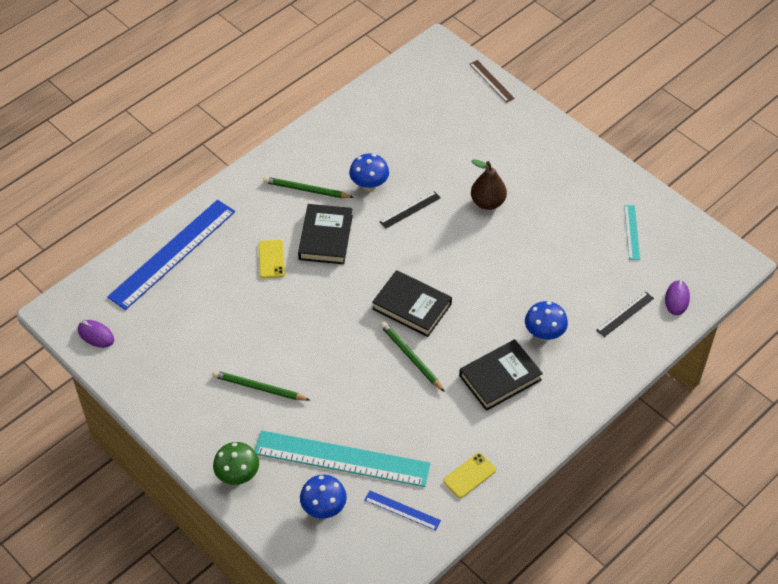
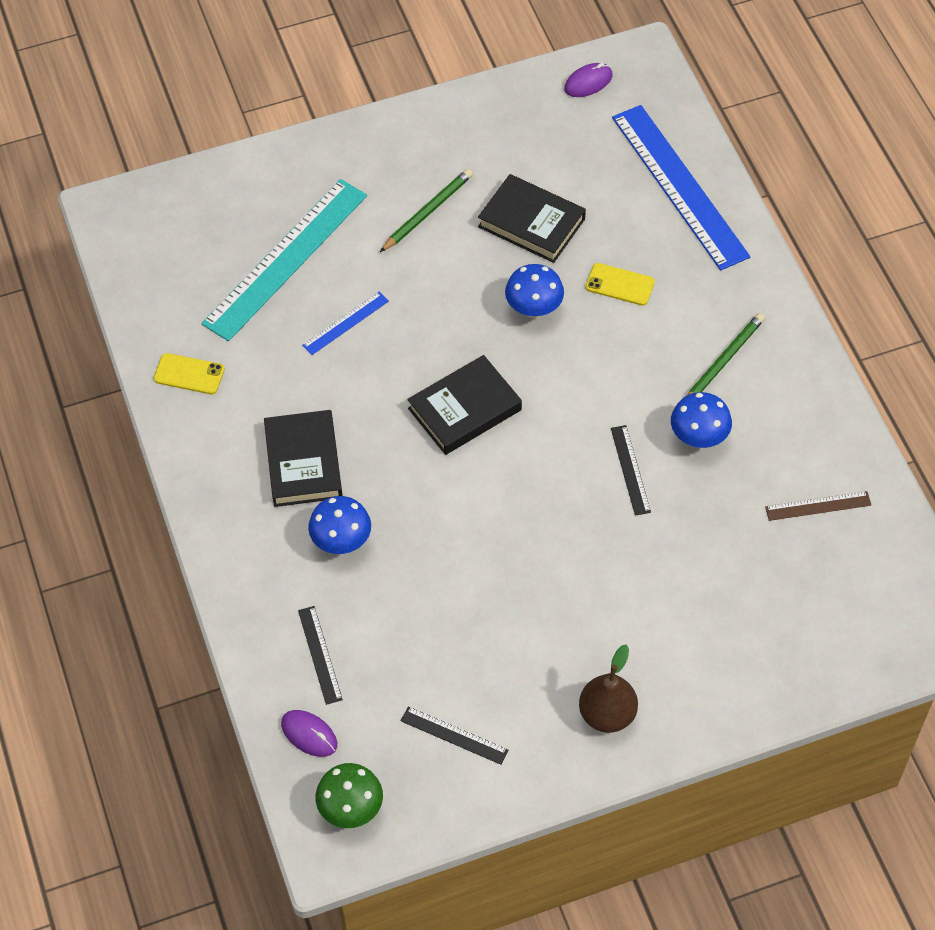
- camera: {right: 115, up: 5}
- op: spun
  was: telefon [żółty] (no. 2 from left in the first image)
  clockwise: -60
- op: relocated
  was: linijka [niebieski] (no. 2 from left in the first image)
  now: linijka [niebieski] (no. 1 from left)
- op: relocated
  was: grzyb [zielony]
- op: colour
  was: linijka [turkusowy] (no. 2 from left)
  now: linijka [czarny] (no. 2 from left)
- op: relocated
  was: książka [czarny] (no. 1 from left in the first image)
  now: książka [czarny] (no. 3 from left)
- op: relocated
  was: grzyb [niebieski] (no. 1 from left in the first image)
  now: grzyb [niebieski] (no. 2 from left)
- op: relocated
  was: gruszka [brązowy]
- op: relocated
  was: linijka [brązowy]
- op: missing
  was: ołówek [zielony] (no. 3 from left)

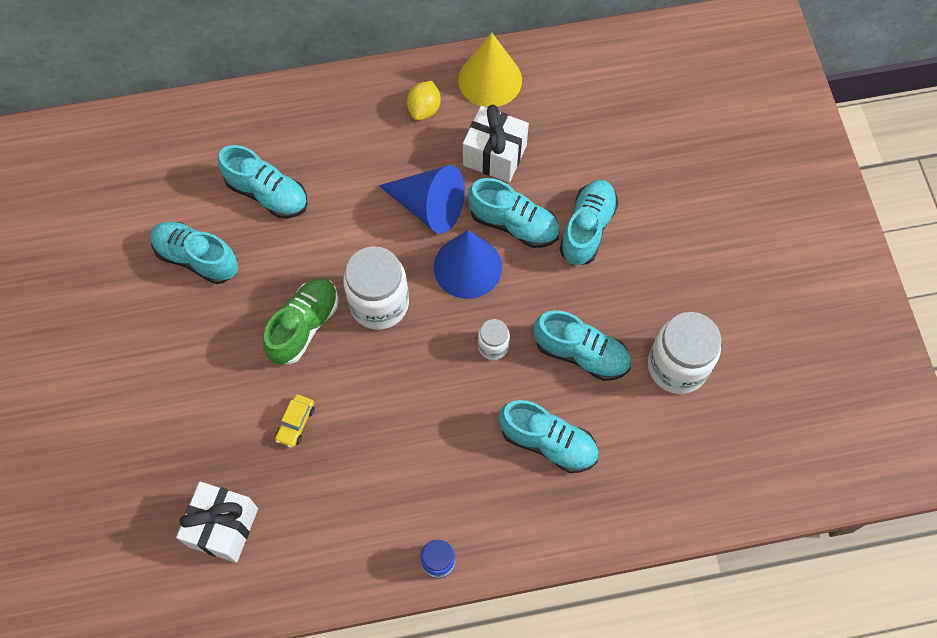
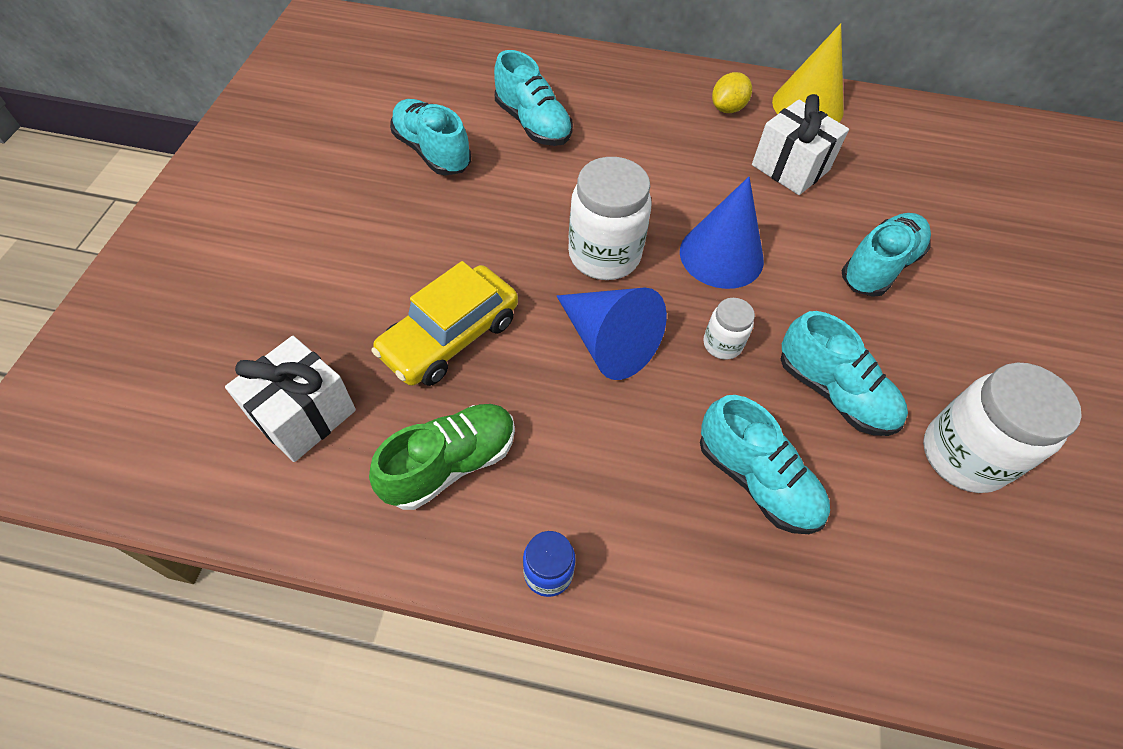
- camera: {right: 20, up: -10}
- op: relocated
  was: but [zielony]
- op: size
  was: samochód [żółty]
  ratio: 2.15
- op: relocated
  was: stożek [niebieski] (no. 1 from left)
- op: missing
  was: but [turkusowy] (no. 3 from left)

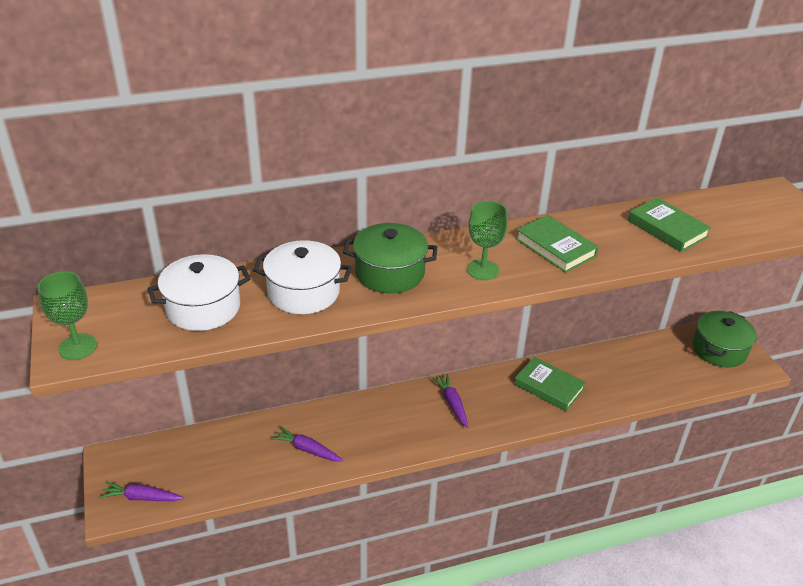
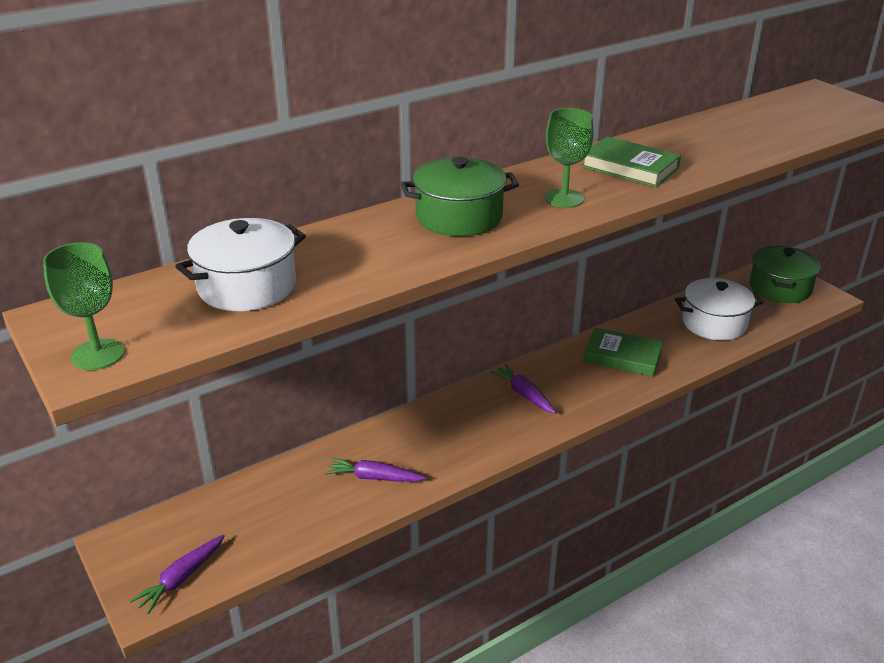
- camera: {right: -15, up: -5}
- op: spun
  was: marchewka [fioletowy] (no. 1 from left)
  clockwise: -45
- op: relocated
  was: garnek [biały] (no. 2 from left)
- op: missing
  was: książka [zielony] (no. 3 from left)

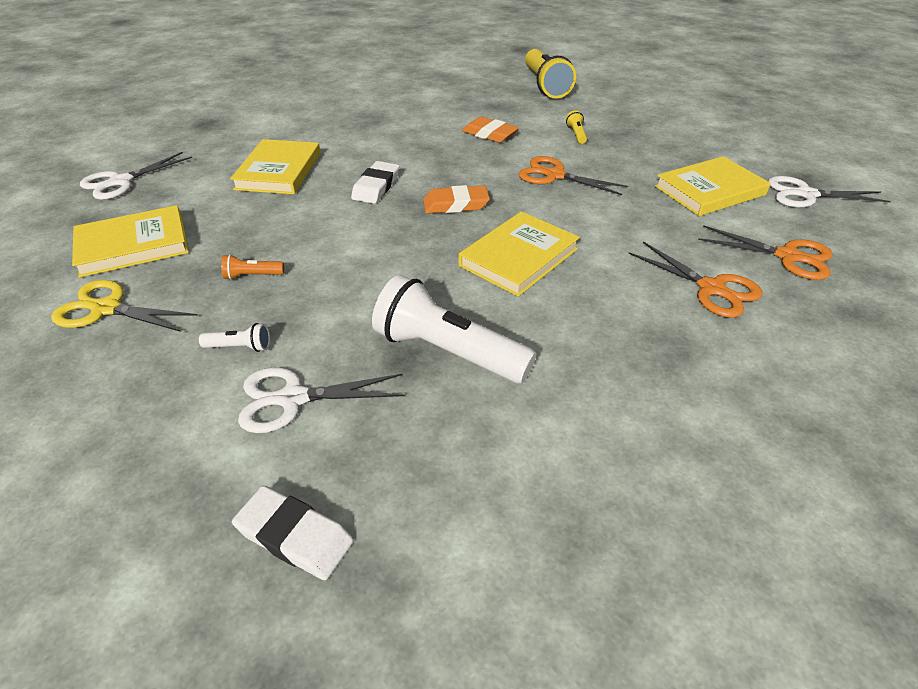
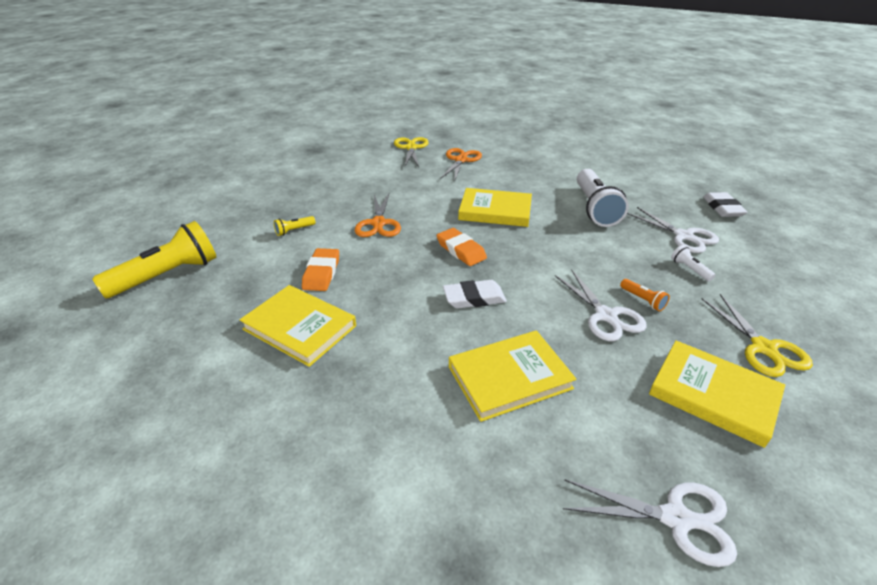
- camera: {right: -120, up: -5}
- op: relocated
  was: książka [żółty] (no. 4 from left in the first image)
  now: książka [żółty] (no. 1 from left)
- op: colour
  was: nożyczki [pomarańczowy] (no. 3 from left)
  now: nożyczki [żółty] (no. 1 from left)
- op: relocated
  was: nożyczki [biały] (no. 3 from left in the first image)
  now: nożyczki [biały] (no. 1 from left)

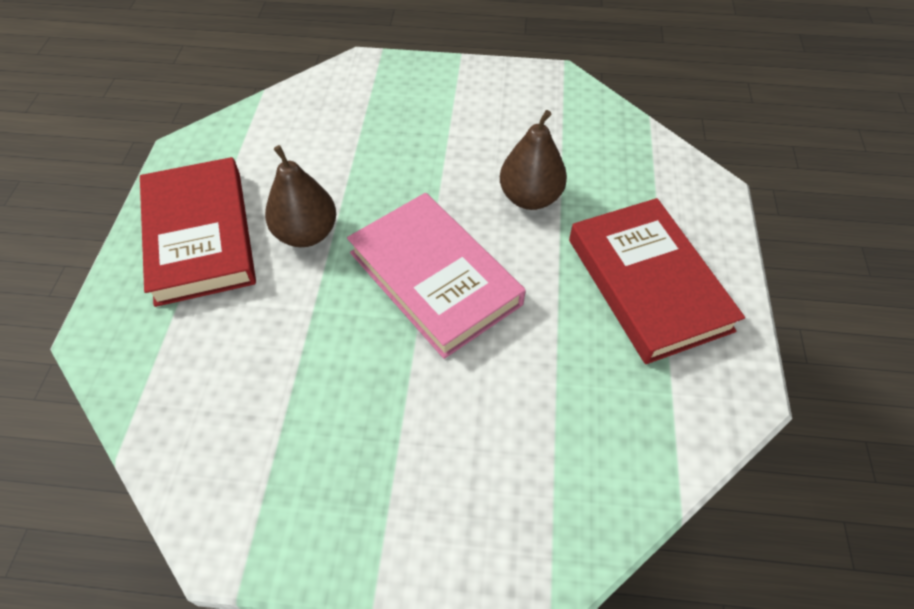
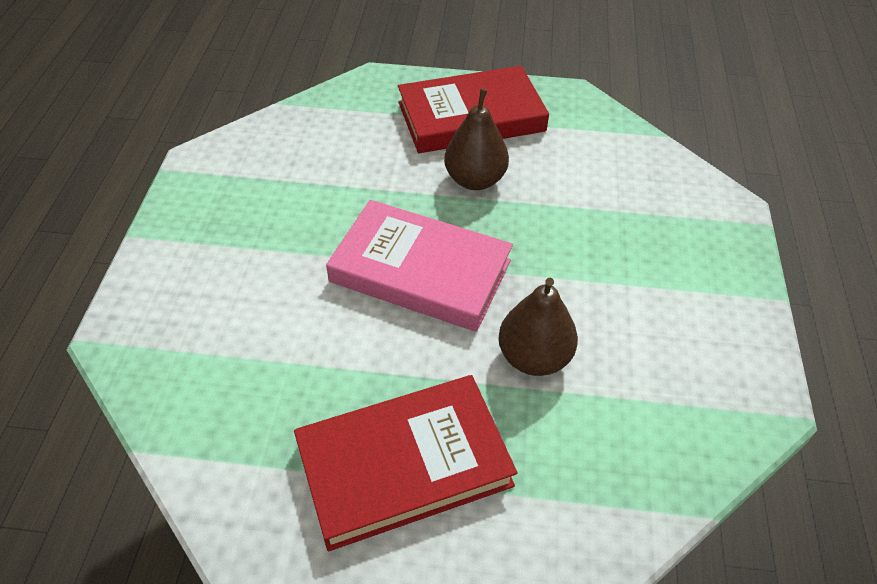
- camera: {right: 90, up: -5}
- op: spun
  was: książka [różowy]
  clockwise: 60

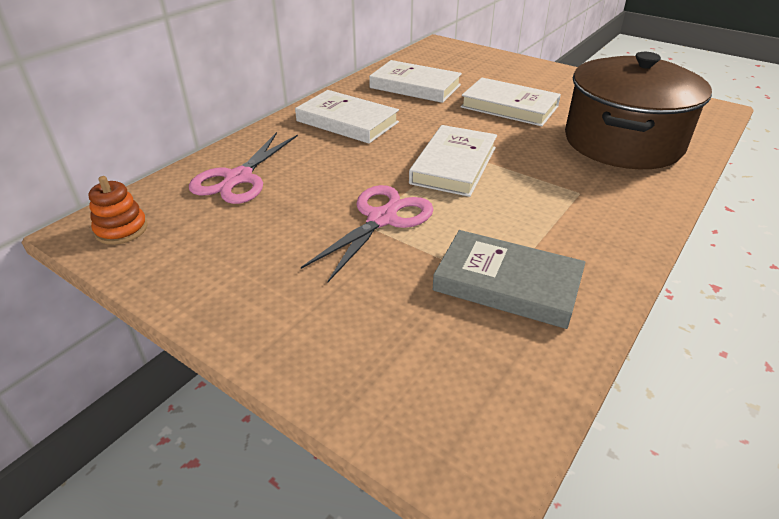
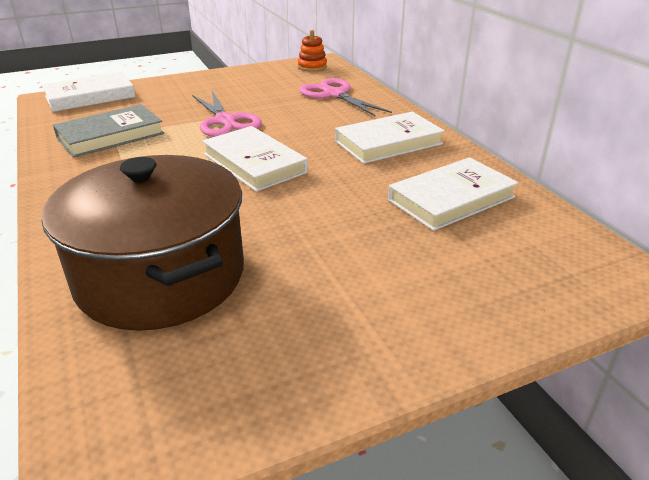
- camera: {right: 120, up: -5}
- op: relocated
  was: książka [biały] (no. 4 from left in the first image)
  now: książka [biały] (no. 1 from left)

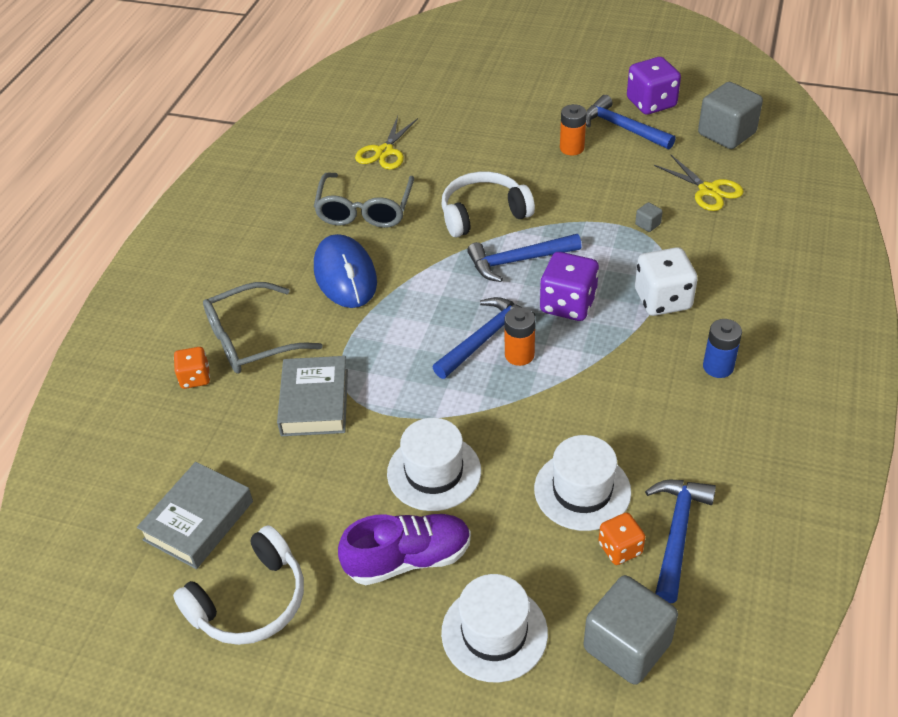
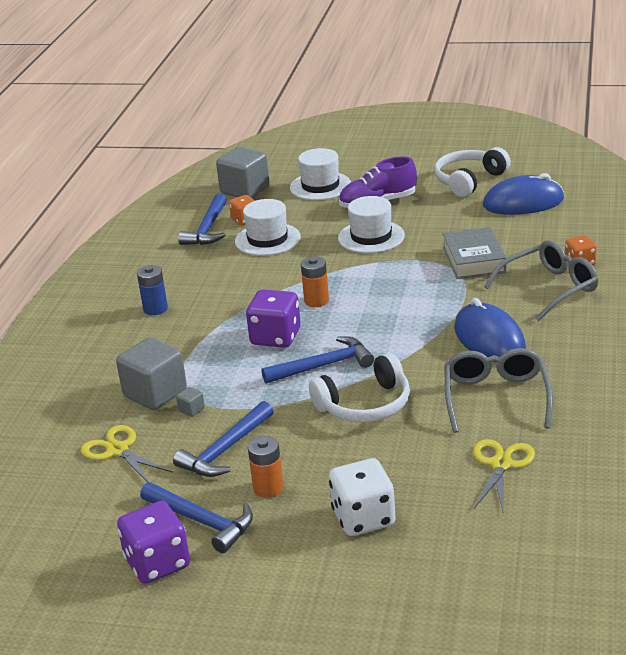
- camera: {right: 175, up: -15}
- op: relocated
  was: sześcian [szary] (no. 3 from left in the first image)
  now: sześcian [szary] (no. 1 from left)
- op: relocated
  was: młotek [niebieski] (no. 1 from left in the first image)
  now: młotek [niebieski] (no. 3 from left)
- op: relocated
  was: kostka do gry [biały]
- op: exchanged
  was: książka [szary] (no. 1 from left)
  now: myszka [niebieski] (no. 2 from left)

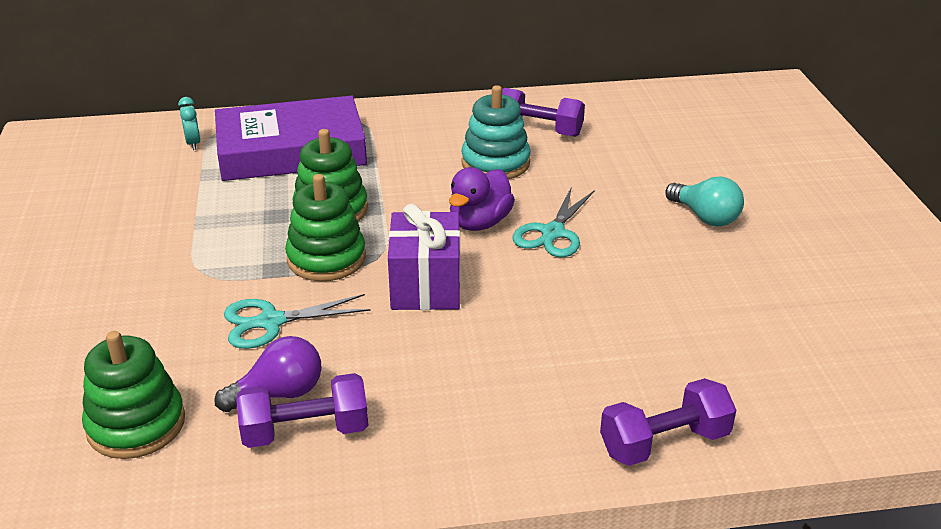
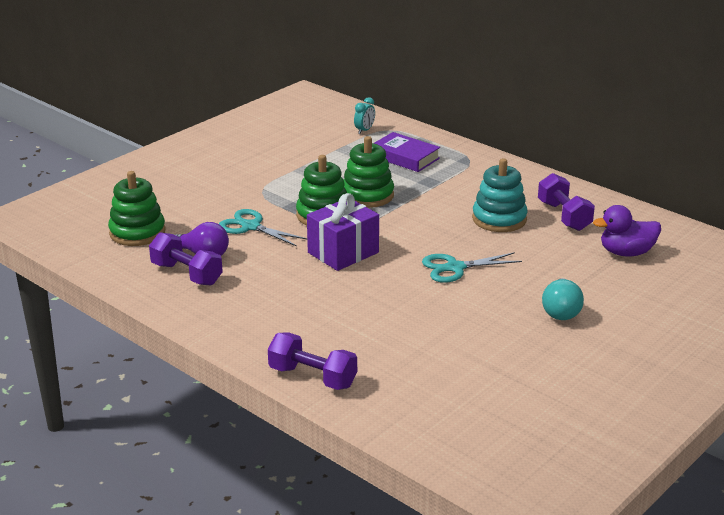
- camera: {right: 50, up: -5}
- op: size
  was: książka [fioletowy]
  ratio: 0.57
- op: relocated
  was: kaczka [fioletowy]

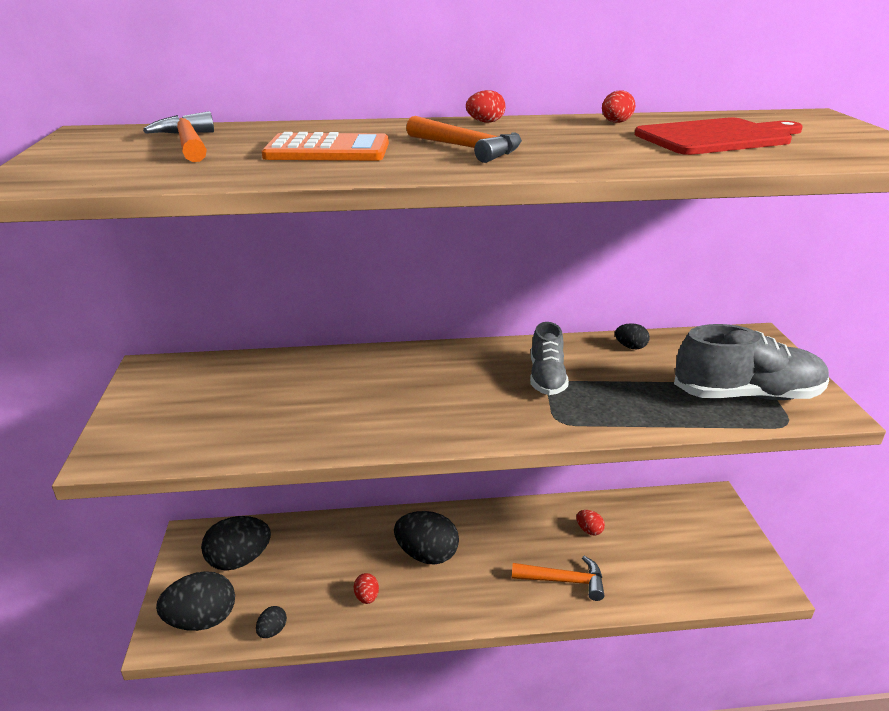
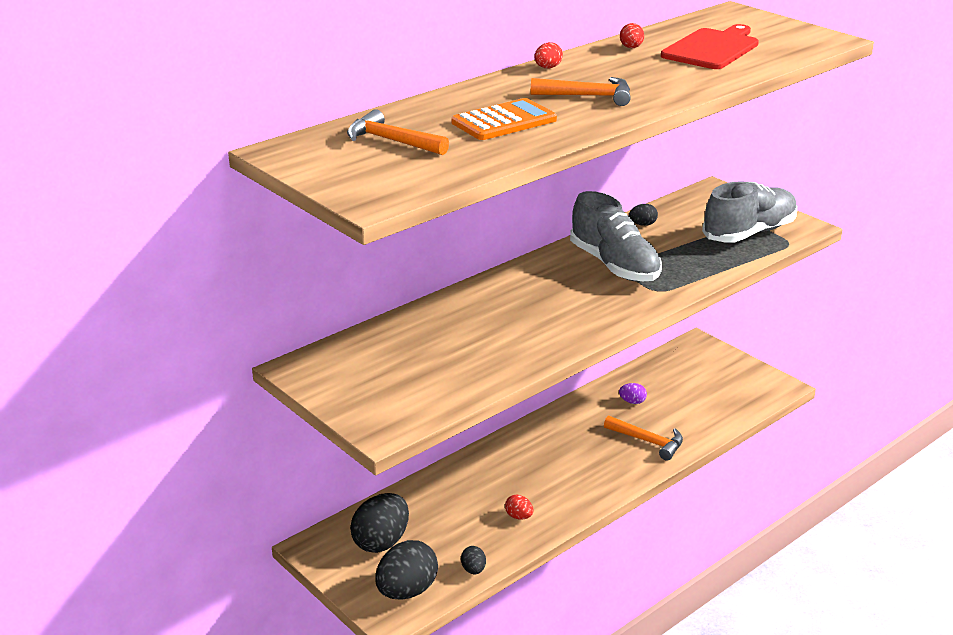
- camera: {right: -35, up: 0}
- op: size
  was: but [szary] (no. 1 from left)
  ratio: 1.62
- op: spun
  was: młotek [pomarańczowy] (no. 3 from left)
  clockwise: 60
- op: colour
  was: jajko [czerwony] (no. 3 from left)
  now: jajko [fioletowy]
- op: missing
  was: jajko [czarny] (no. 4 from left)

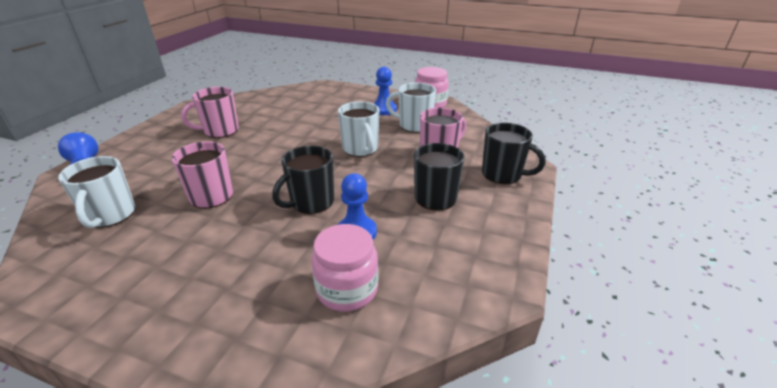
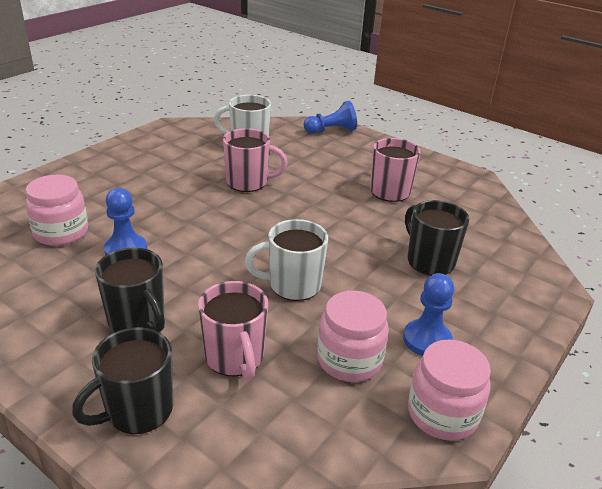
- camera: {right: 105, up: 0}
- op: exchanged
  was: kubek [biały] (no. 3 from left)
  now: słoik [różowy] (no. 2 from left)
- op: relocated
  was: kubek [czarny] (no. 1 from left in the first image)
  now: kubek [czarny] (no. 3 from left)

